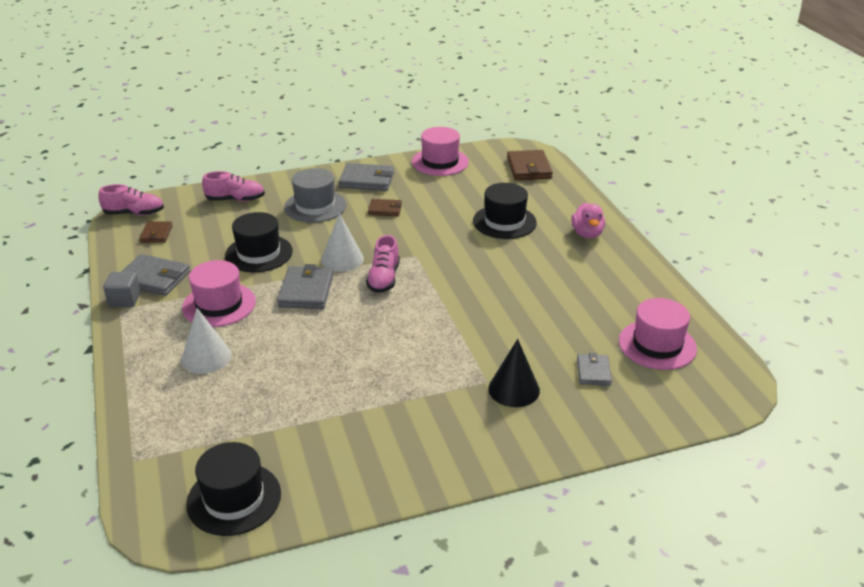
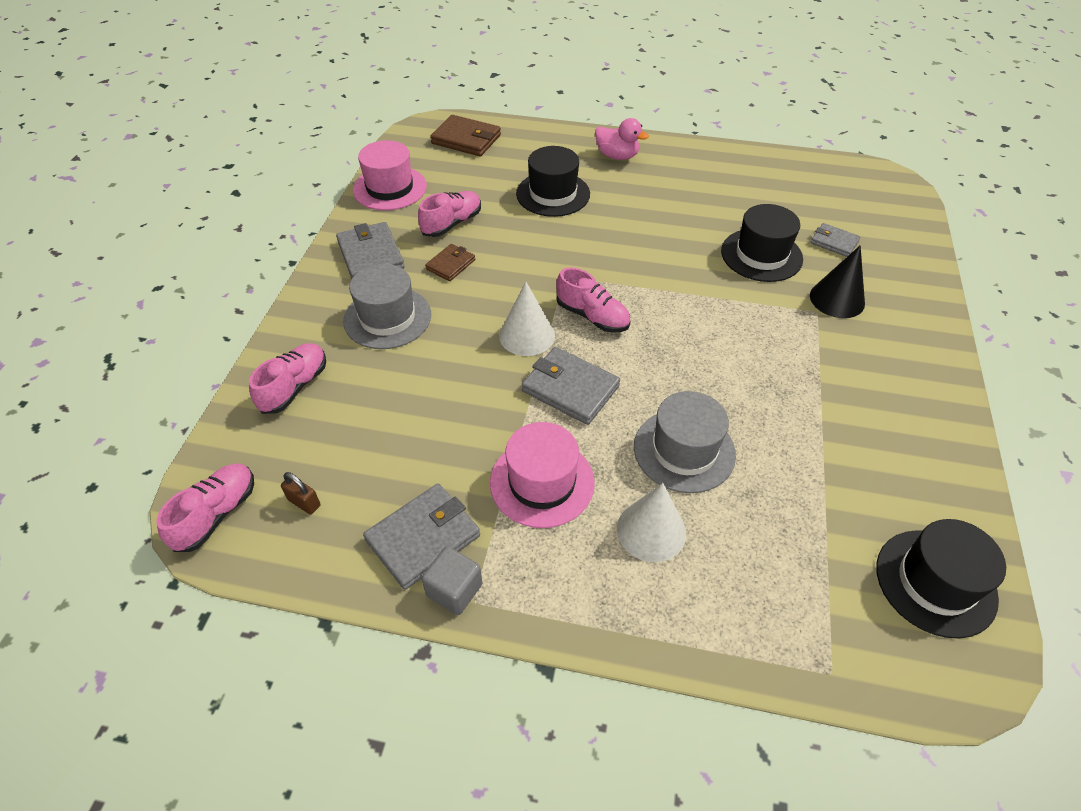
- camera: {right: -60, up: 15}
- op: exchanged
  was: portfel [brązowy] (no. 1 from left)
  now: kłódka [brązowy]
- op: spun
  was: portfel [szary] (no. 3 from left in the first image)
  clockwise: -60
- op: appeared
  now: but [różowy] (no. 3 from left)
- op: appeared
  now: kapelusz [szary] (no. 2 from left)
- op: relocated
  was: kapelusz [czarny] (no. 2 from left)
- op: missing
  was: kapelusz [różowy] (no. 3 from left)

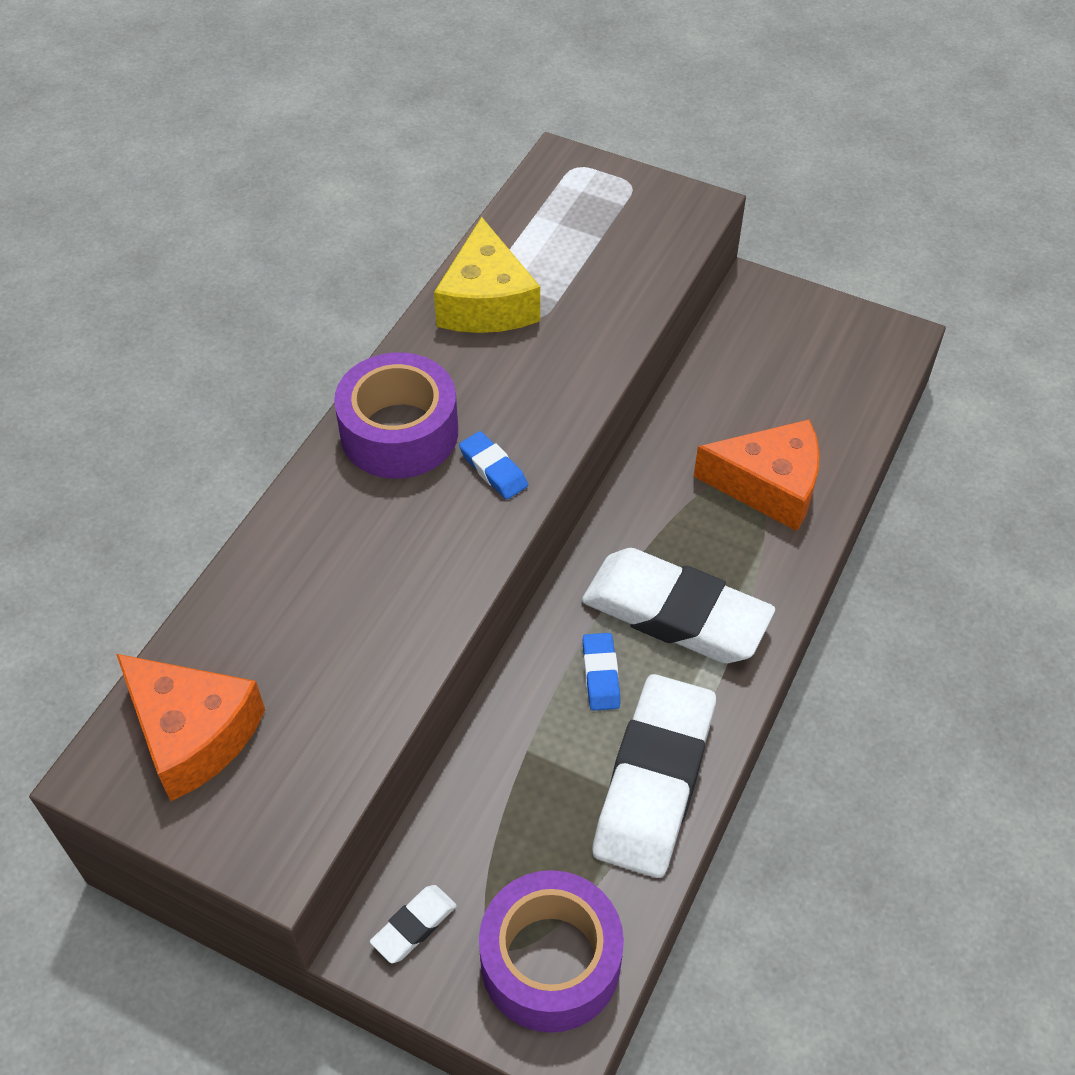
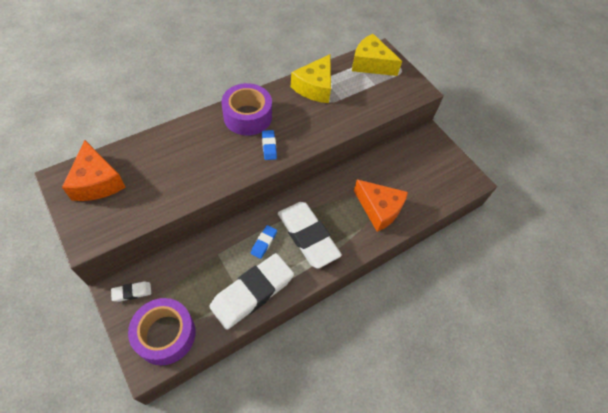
- camera: {right: 25, up: 5}
- op: appeared
  now: ser [żółty] (no. 2 from left)

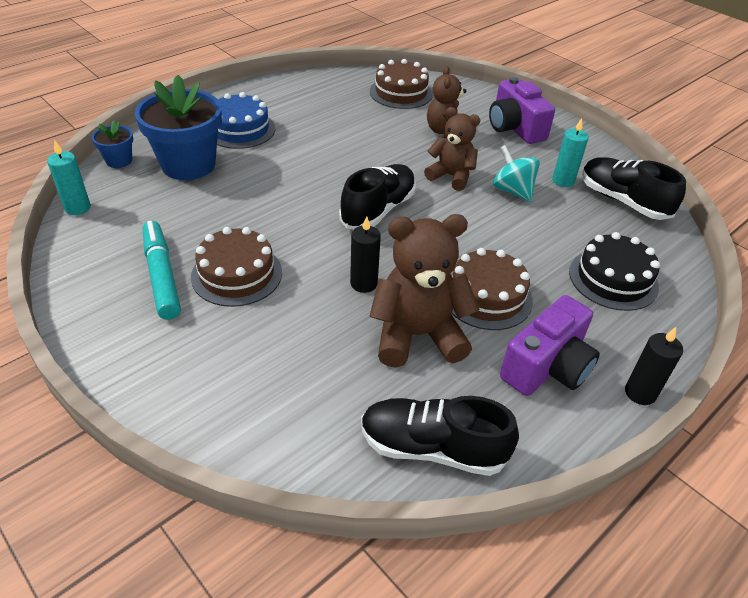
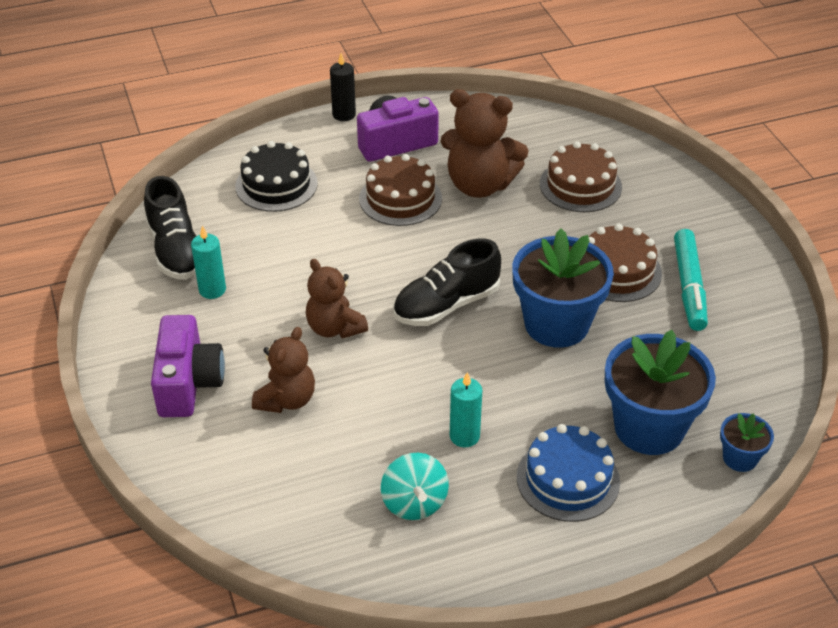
- camera: {right: -155, up: 0}
- op: relocated
  was: bączek [turkusowy]
- op: relocated
  was: świeca [turkusowy] (no. 1 from left in the first image)
  now: świeca [turkusowy] (no. 2 from left)
- op: appeared
  now: doniczka [niebieski] (no. 1 from left)
- op: relocated
  was: tort [brązowy] (no. 2 from left)
- op: missing
  was: świeca [czarny] (no. 1 from left)
- op: missing
  was: but [czarny] (no. 2 from left)

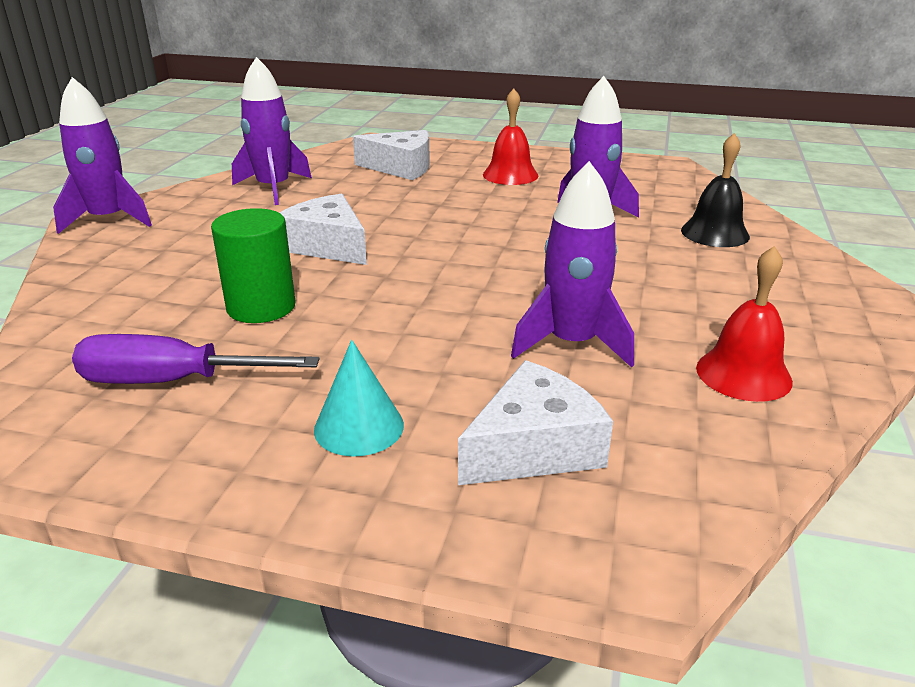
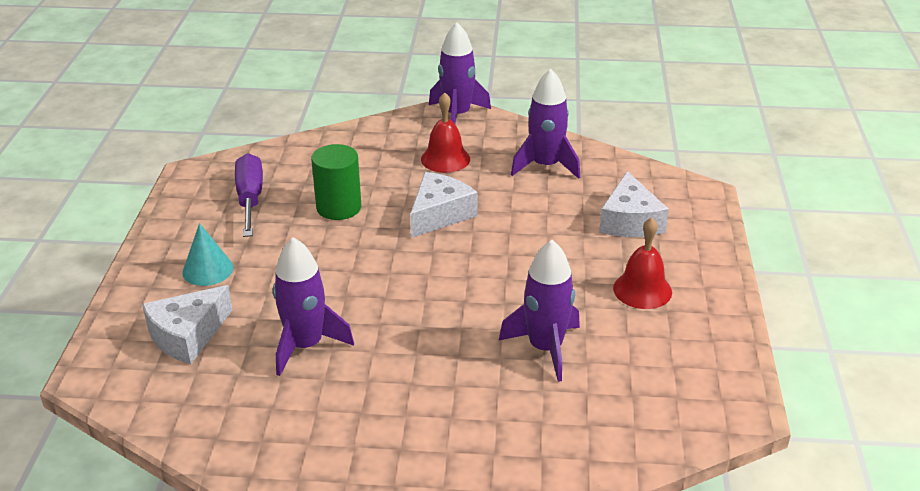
- camera: {right: 80, up: 5}
- op: spun
  was: ser [biały] (no. 3 from left in the first image)
  clockwise: 90
- op: relocated
  was: dzwonek [czerwony] (no. 2 from left in the first image)
  now: dzwonek [czerwony] (no. 1 from left)
- op: missing
  was: dzwonek [czarny]

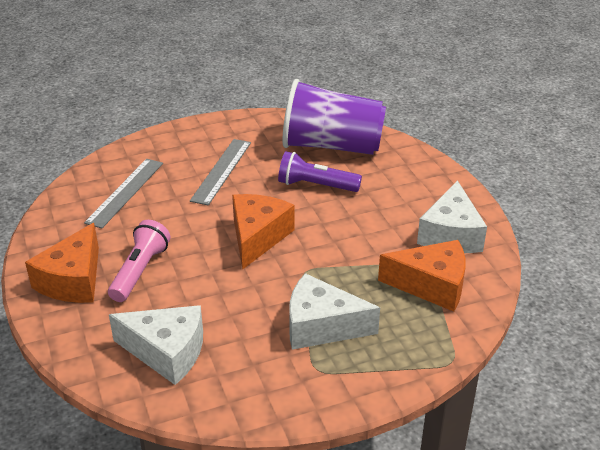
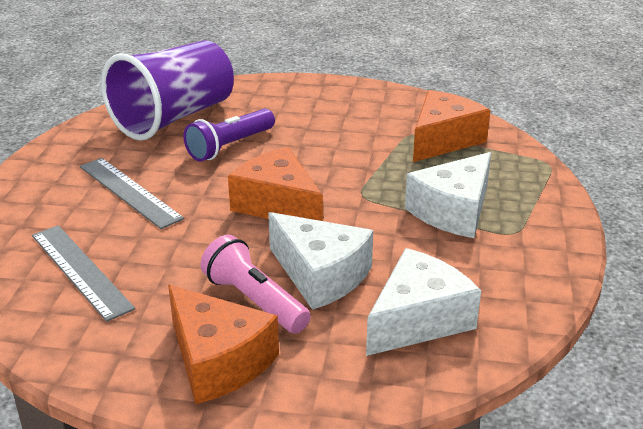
- camera: {right: -60, up: -5}
- op: relocated
  was: ser [biały] (no. 3 from left in the first image)
  now: ser [biały] (no. 1 from left)

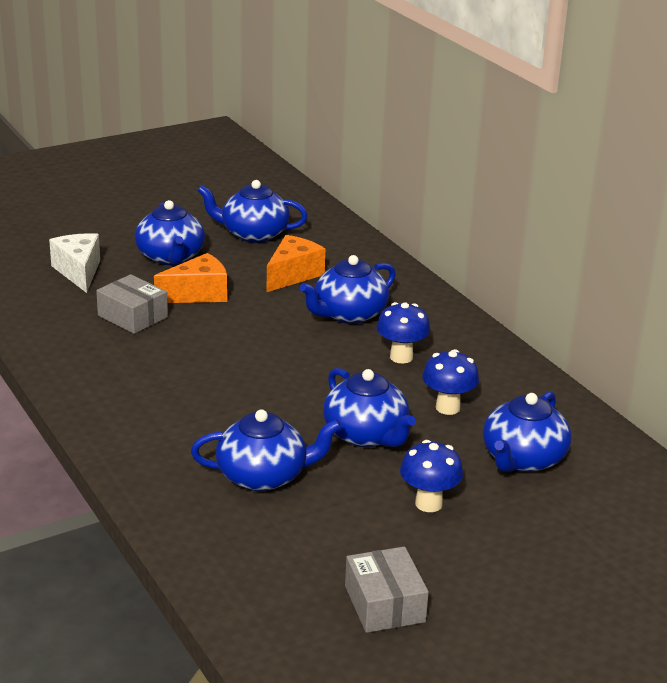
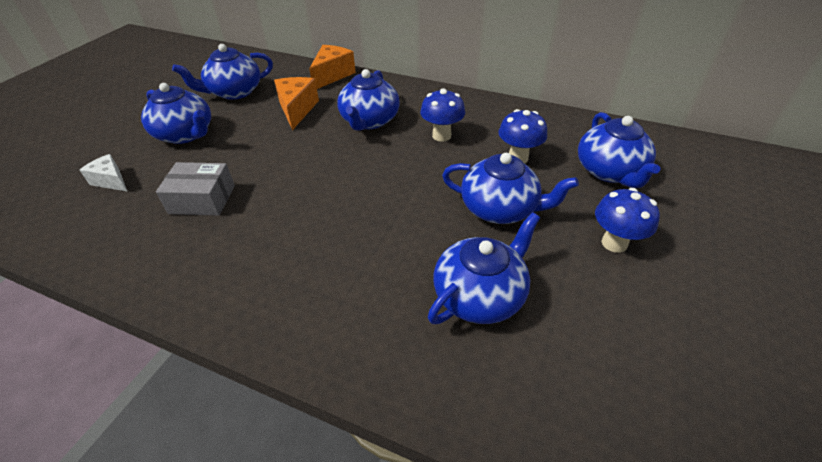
- camera: {right: -35, up: 15}
- op: size
  was: ser [biały]
  ratio: 0.65
- op: relocated
  was: ser [pomarańczowy] (no. 1 from left in the first image)
  now: ser [pomarańczowy] (no. 2 from left)
- op: missing
  was: pudełko [szary] (no. 2 from left)

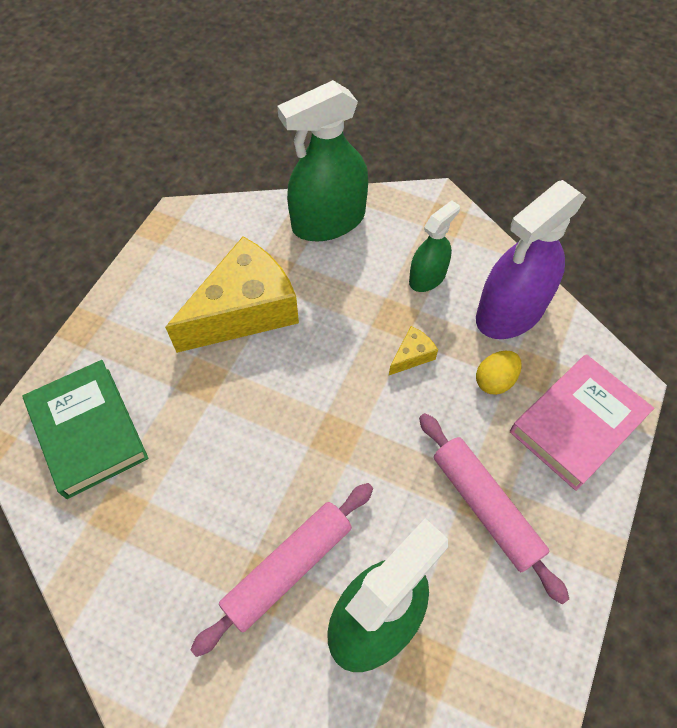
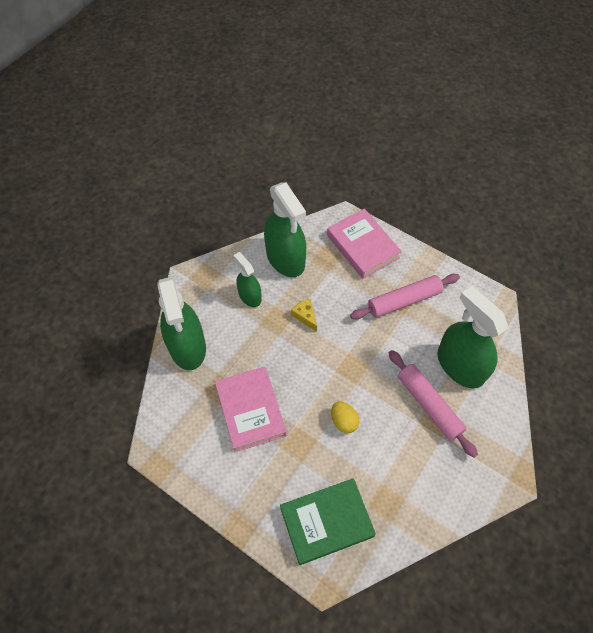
- camera: {right: -80, up: 0}
- op: exchanged
  was: ser [żółty] (no. 1 from left)
  now: książka [różowy] (no. 1 from left)
- op: colour
  was: spryskiwacz [fioletowy]
  now: spryskiwacz [zielony] (no. 3 from left)
- op: relocated
  was: jajko [żółty]

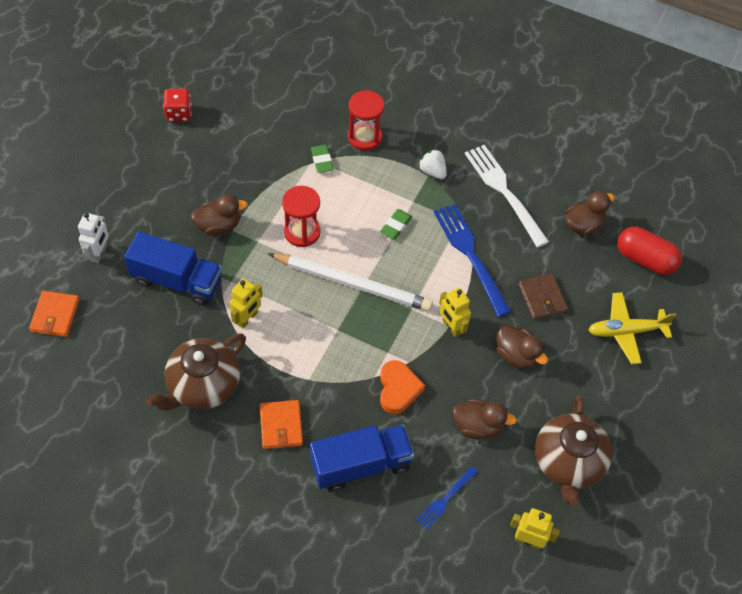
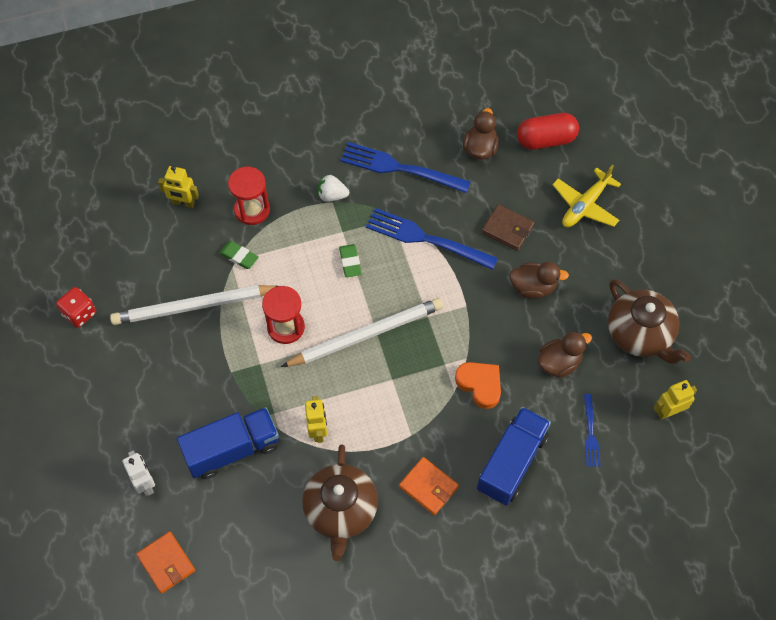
- camera: {right: -40, up: 5}
- op: appeared
  now: ołówek [biały] (no. 1 from left)
- op: relocated
  was: robot [żółty] (no. 2 from left in the first image)
  now: robot [żółty] (no. 1 from left)
- op: colour
  was: widelec [biały]
  now: widelec [niebieski] (no. 1 from left)
- op: missing
  was: kaczka [brązowy] (no. 1 from left)

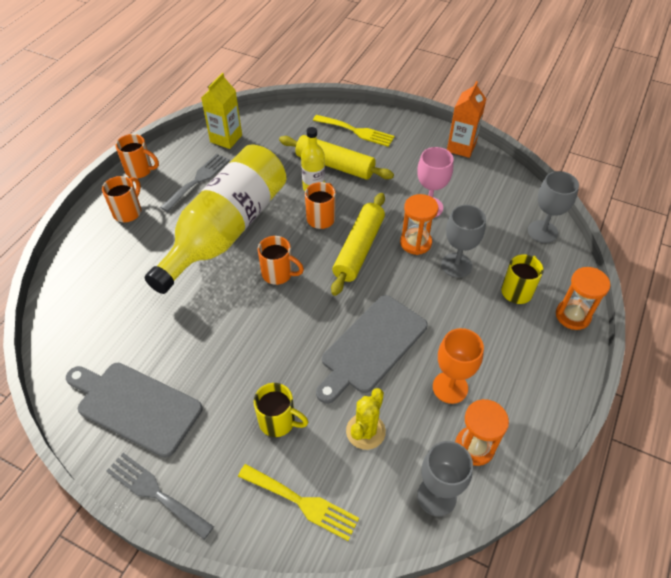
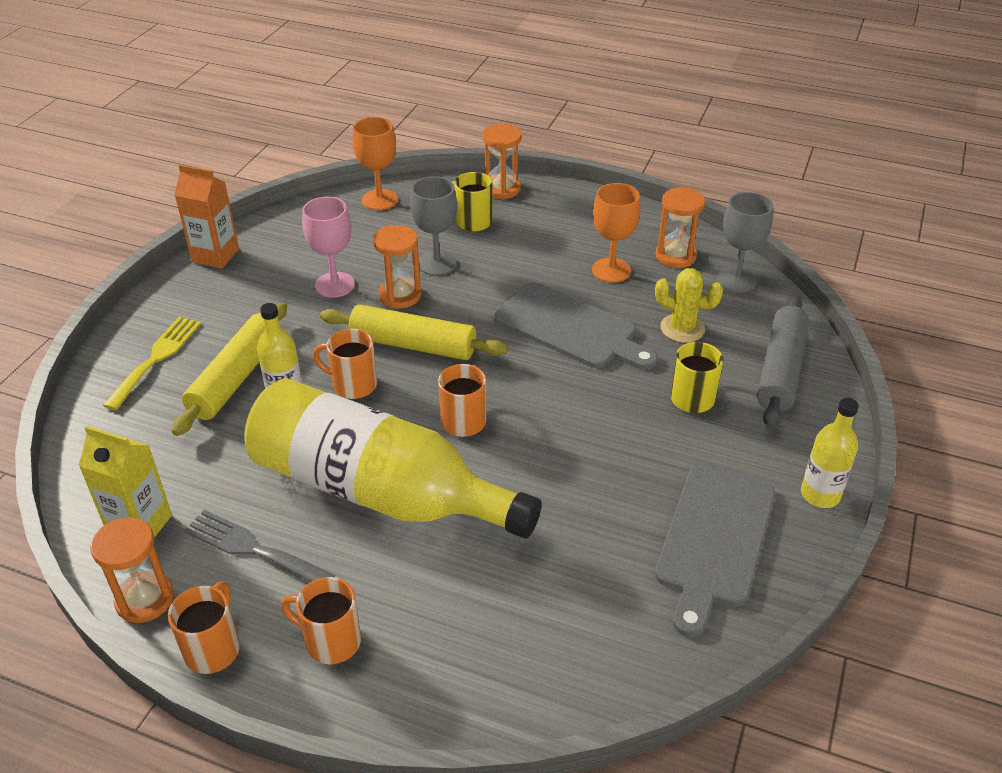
- camera: {right: -95, up: -10}
- op: appeared
  now: klepsydra [pomarańczowy] (no. 1 from left)
- op: colour
  was: kielich [szary] (no. 3 from left)
  now: kielich [pomarańczowy] (no. 1 from left)
- op: exchanged
  was: widelec [żółty] (no. 1 from left)
  now: wałek do ciasta [szary]
- op: exchanged
  was: widelec [szary] (no. 1 from left)
  now: butelka [żółty] (no. 3 from left)

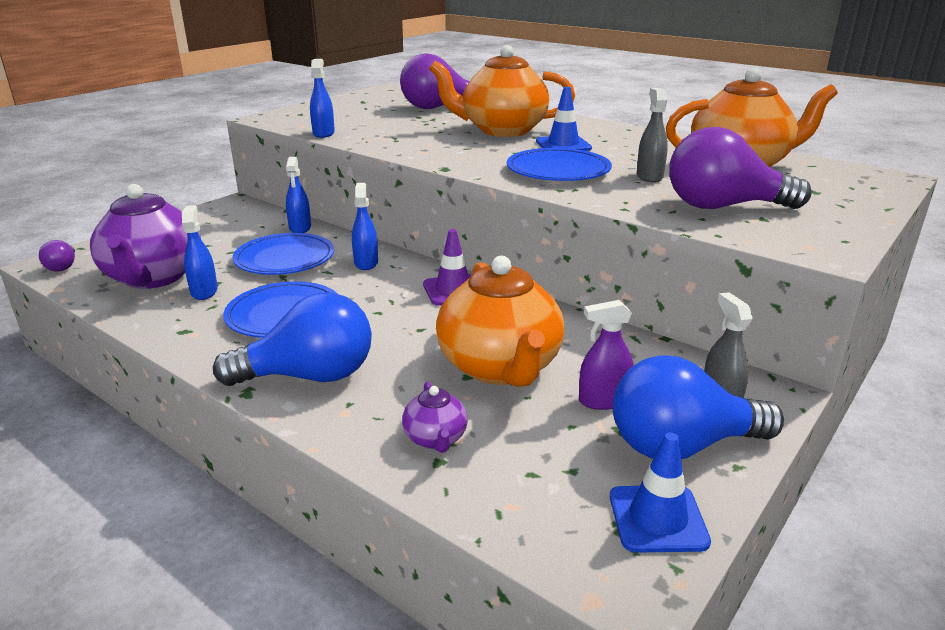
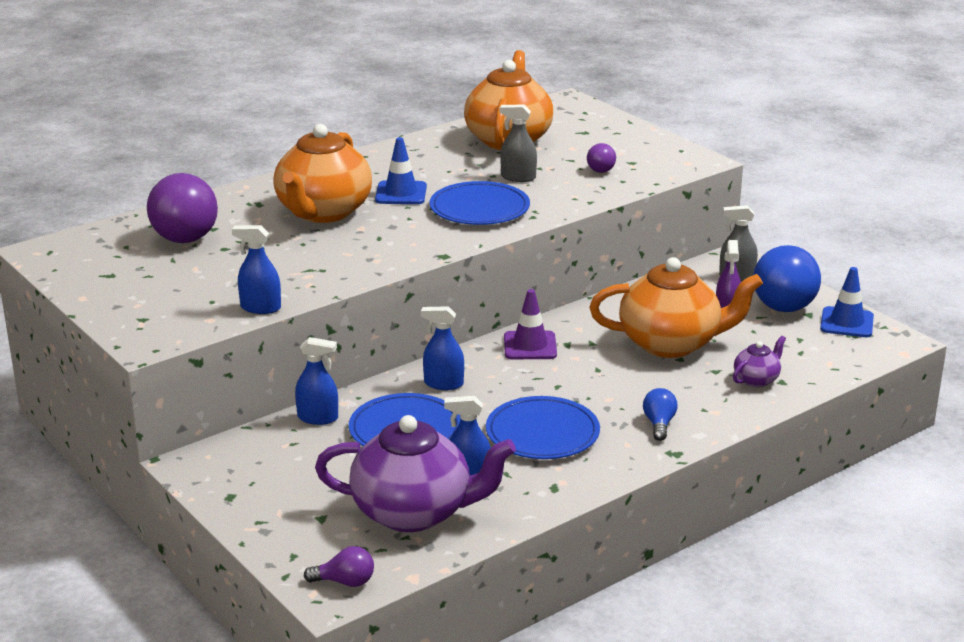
- camera: {right: -75, up: 0}
- op: size
  was: żarówka [fioletowy] (no. 3 from left)
  ratio: 0.46
- op: size
  was: żarówka [niebieski] (no. 1 from left)
  ratio: 0.46
- op: spun
  was: imbryk [fioletowy] (no. 2 from left)
  clockwise: -45

